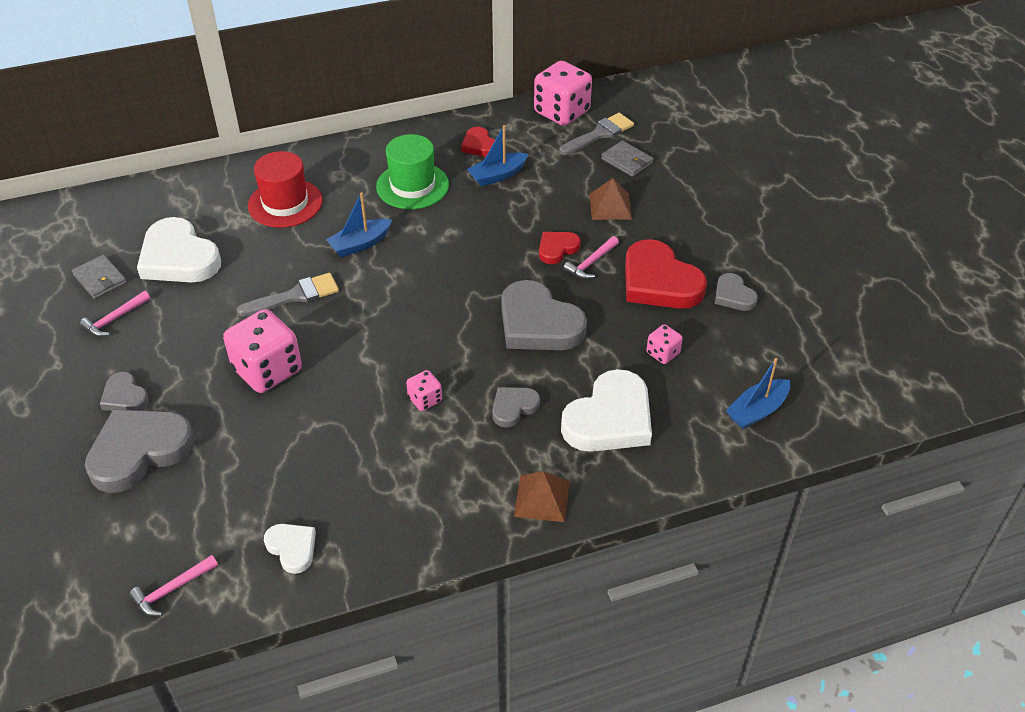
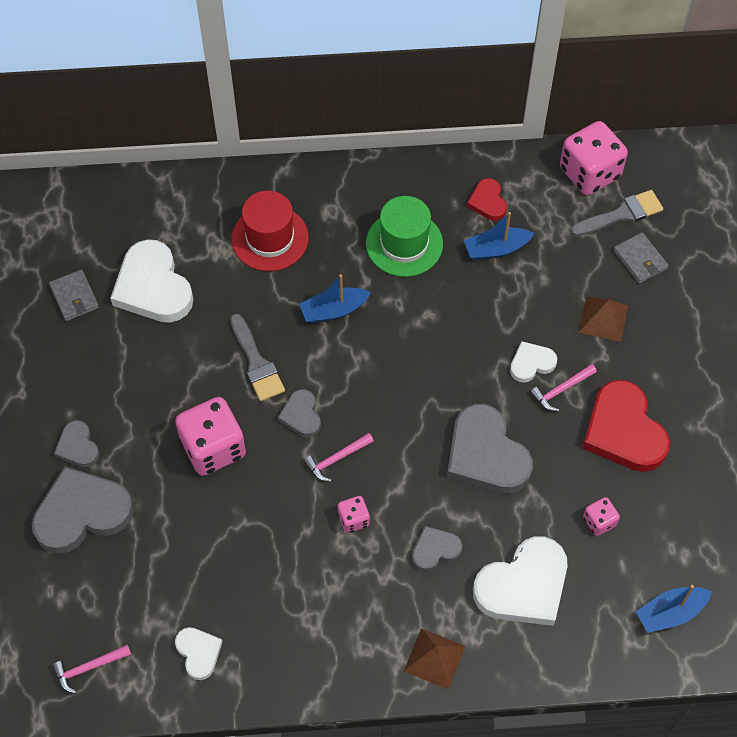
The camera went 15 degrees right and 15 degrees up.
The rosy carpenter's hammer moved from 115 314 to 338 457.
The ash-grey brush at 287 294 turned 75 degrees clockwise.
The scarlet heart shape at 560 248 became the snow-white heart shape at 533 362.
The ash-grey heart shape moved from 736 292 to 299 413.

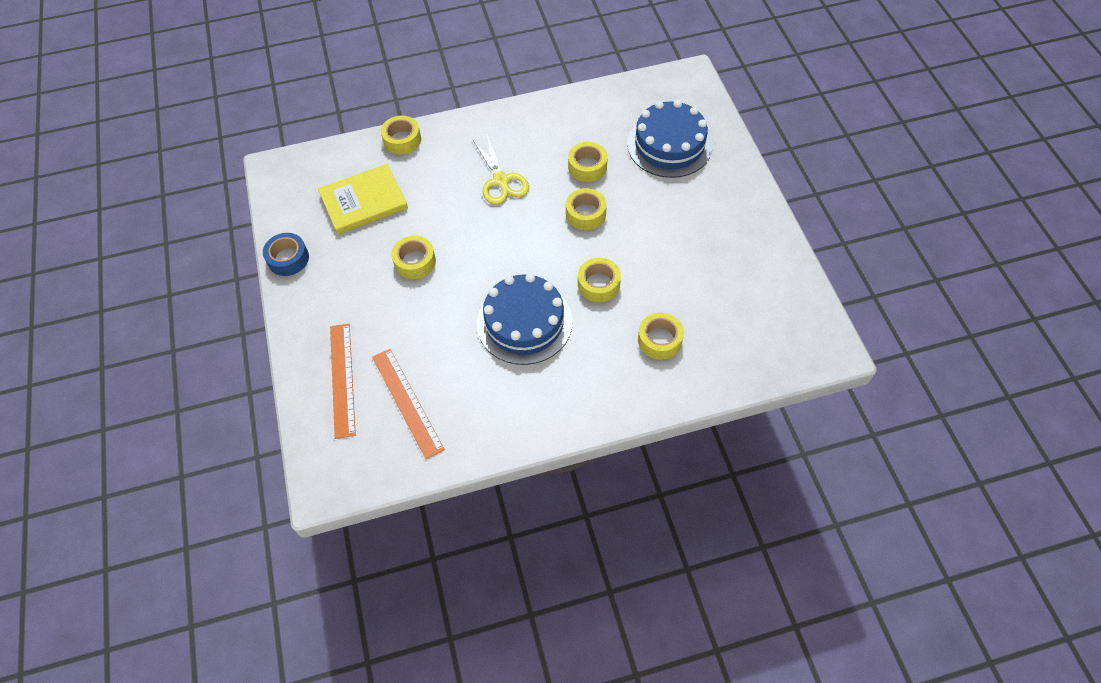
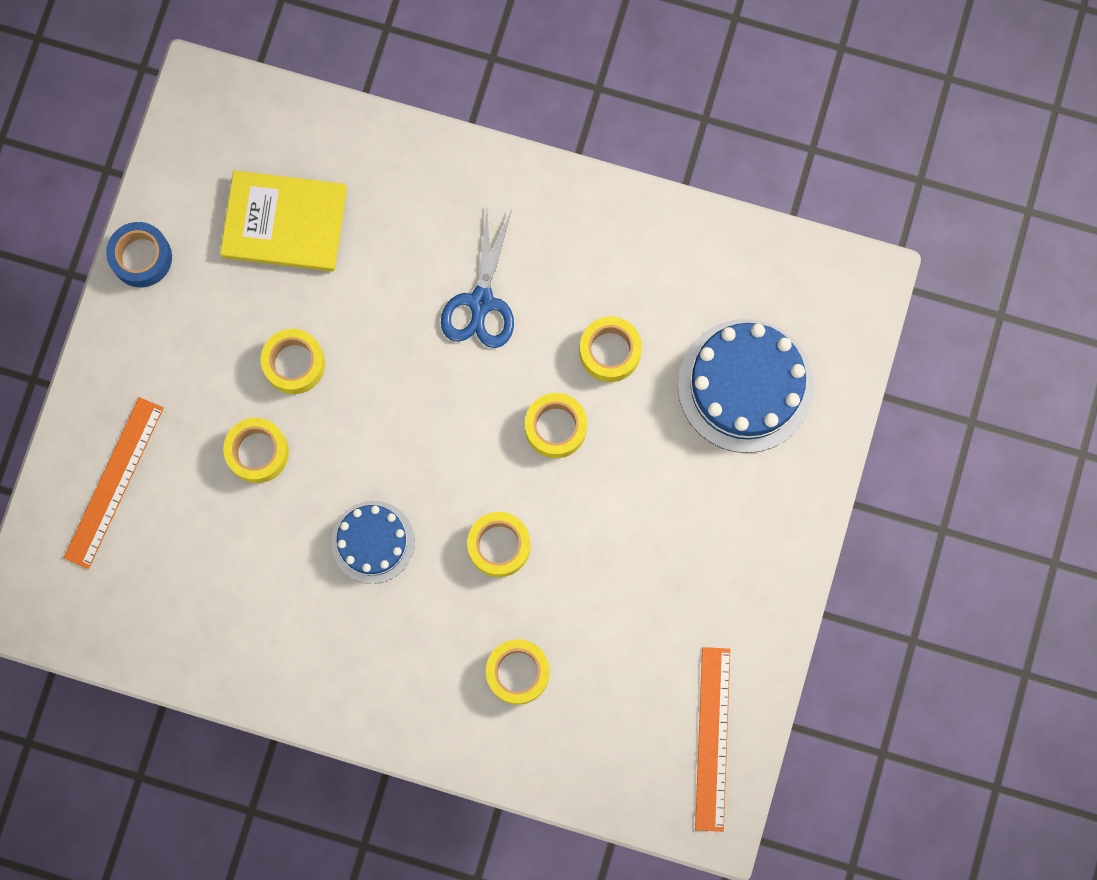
The camera went 30 degrees right and 20 degrees up.
The bright orange straightedge moved from 408 404 to 712 739.
The bright yellow sticky tape moved from 401 135 to 256 450.
The bright yellow scissors at 500 170 became the blue scissors at 477 278.
The blue layer cake at 525 319 changed to 0.60 times the size.

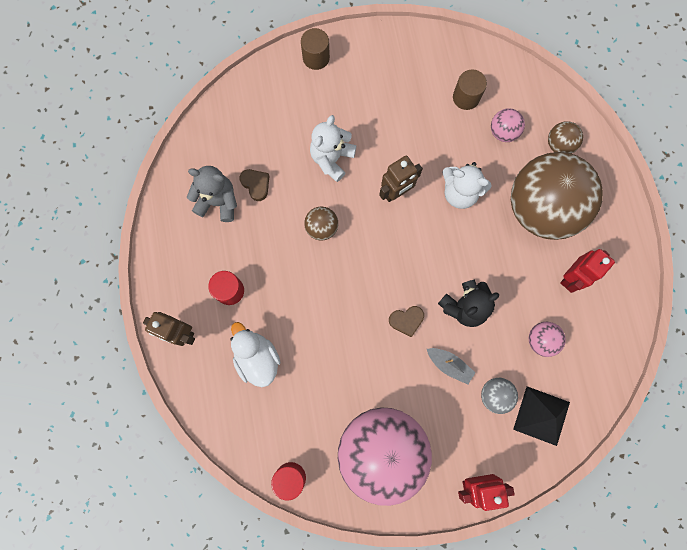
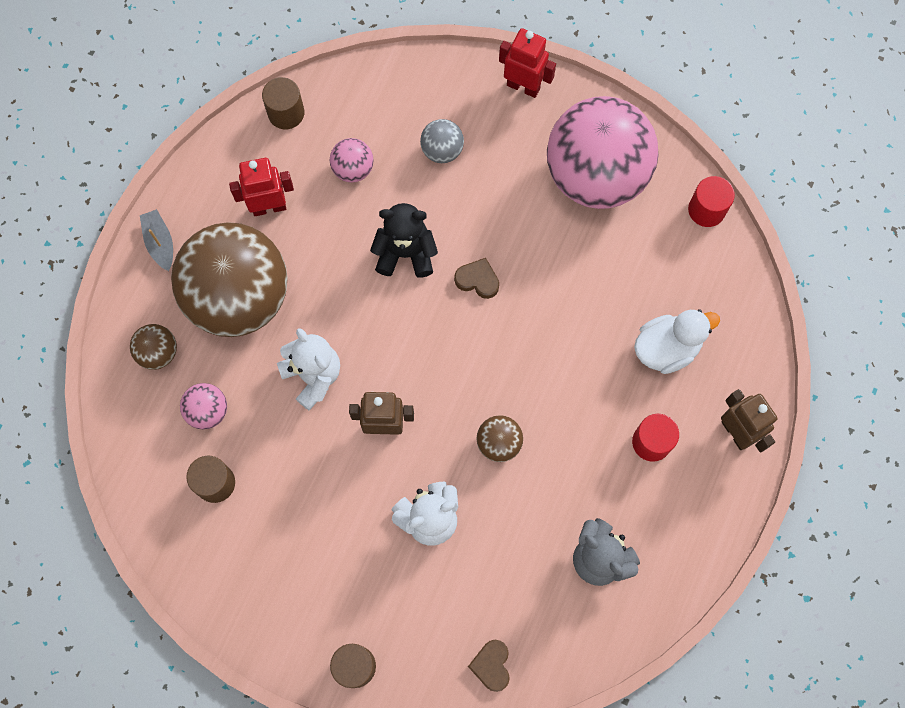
The camera went 145 degrees left and 5 degrees down.
The snow-white toy duck at 255 354 turned 120 degrees counterclockwise.
The dark brown heart shape moved from 254 185 to 489 666.
The ash-grey boat moved from 451 366 to 156 240.
The ebony pyramid at 541 416 disappeared.
The dark brown cylinder shape at 283 103 appeared.

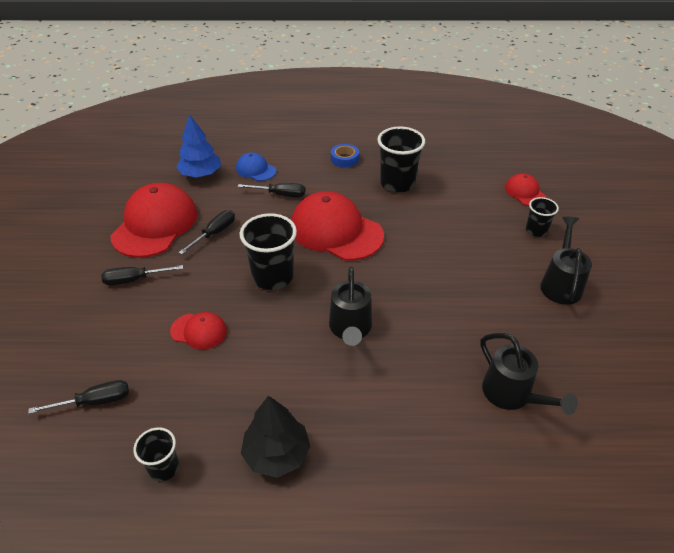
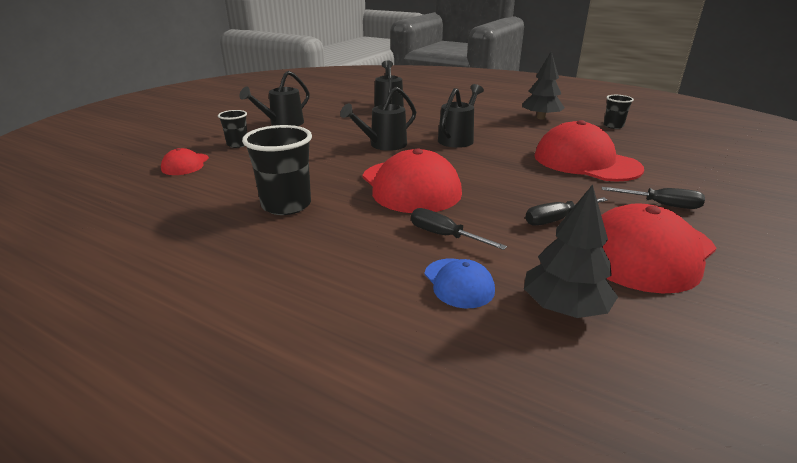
The camera went 150 degrees left and 15 degrees down.
The ebony hand screwdriver at 78 397 disappeared.
The scarlet cap at 198 331 changed to 2.04 times the size.
The blue fir tree at 198 146 became the ebony fir tree at 571 251.
The ebony cup at 268 251 disappeared.
The blue sticky tape at 345 155 disappeared.
The ebony sprinkling can at 378 119 appeared.

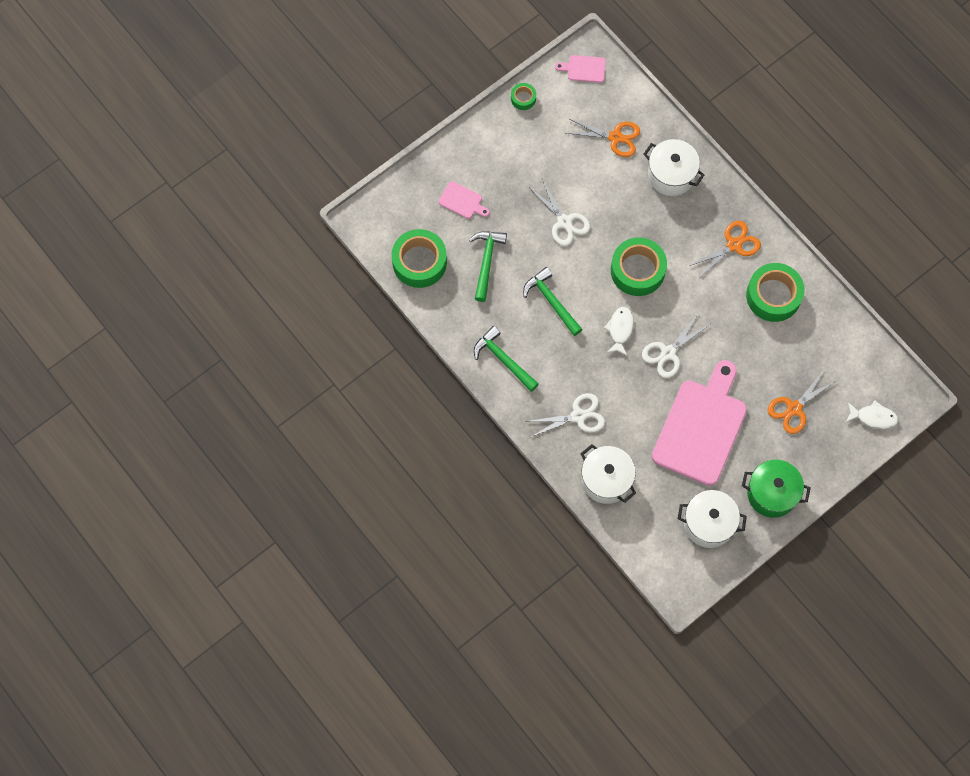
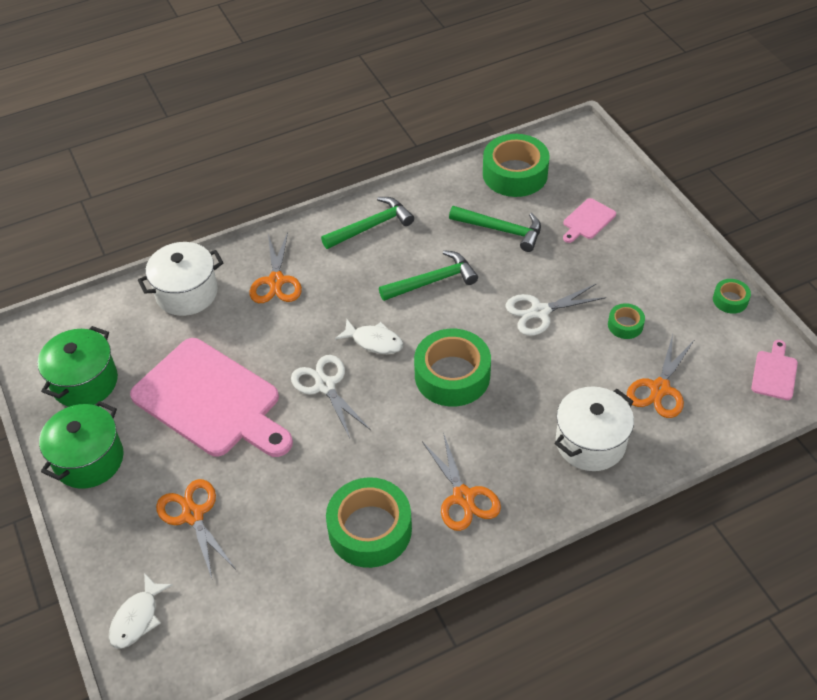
The camera went 105 degrees right and 20 degrees down.
The snow-white scissors at 565 415 became the bright orange scissors at 276 267.
The snow-white pot at 712 519 became the leaf-green pot at 78 366.
The leaf-green sticky tape at 626 321 appeared.

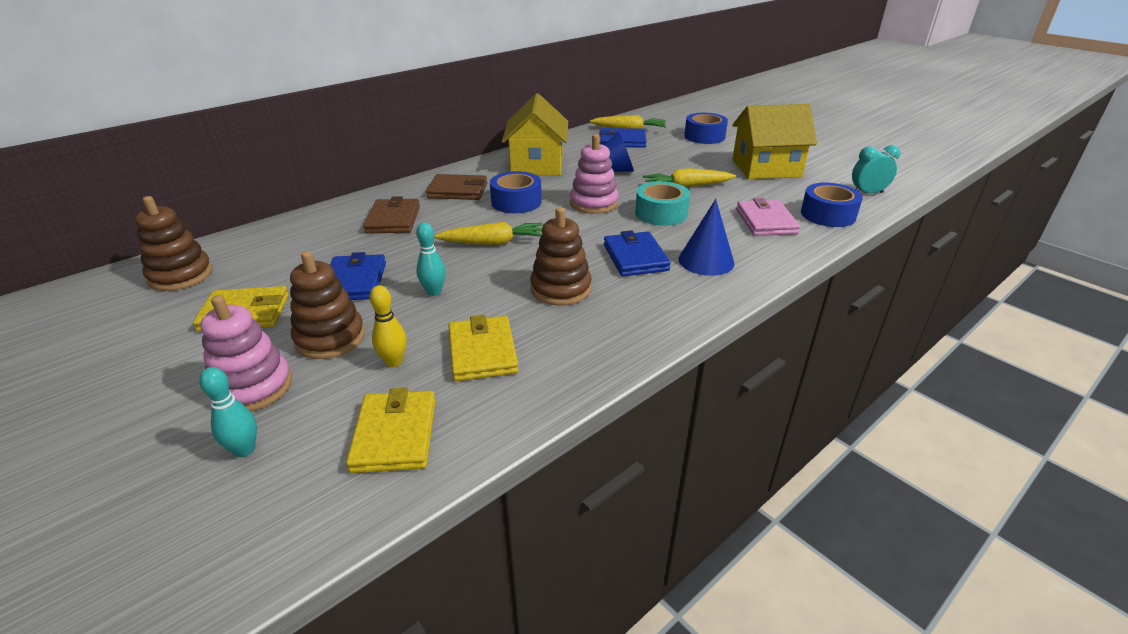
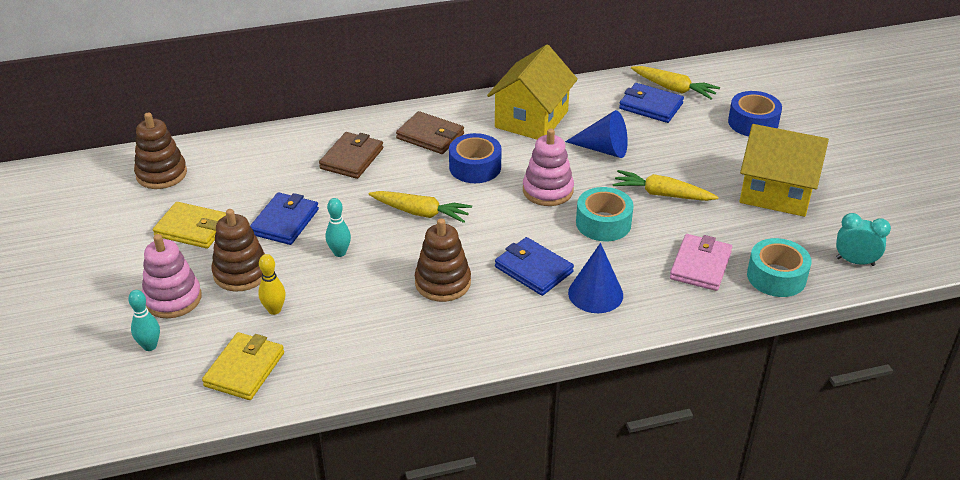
The camera went 25 degrees right and 5 degrees up.
The bright yellow card wallet at 483 348 disappeared.
The blue card wallet at 637 253 turned 60 degrees counterclockwise.
The blue sticky tape at 832 205 became the aqua sticky tape at 779 267.

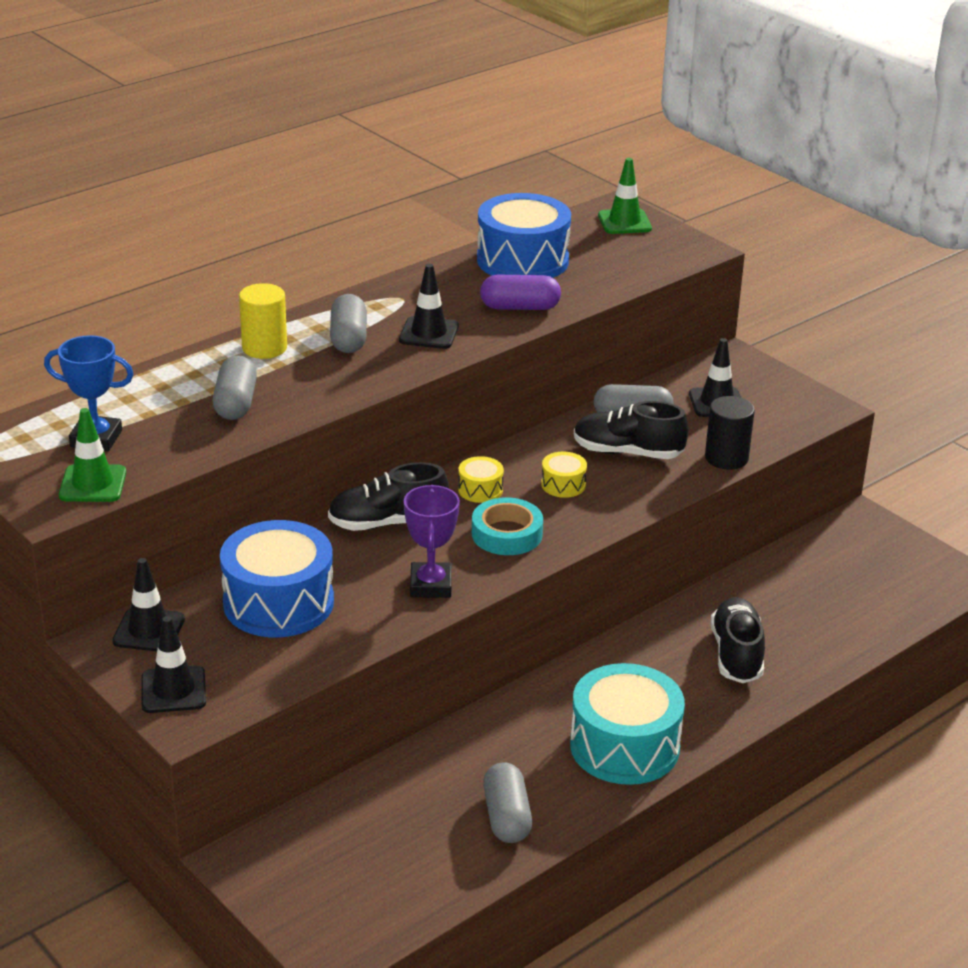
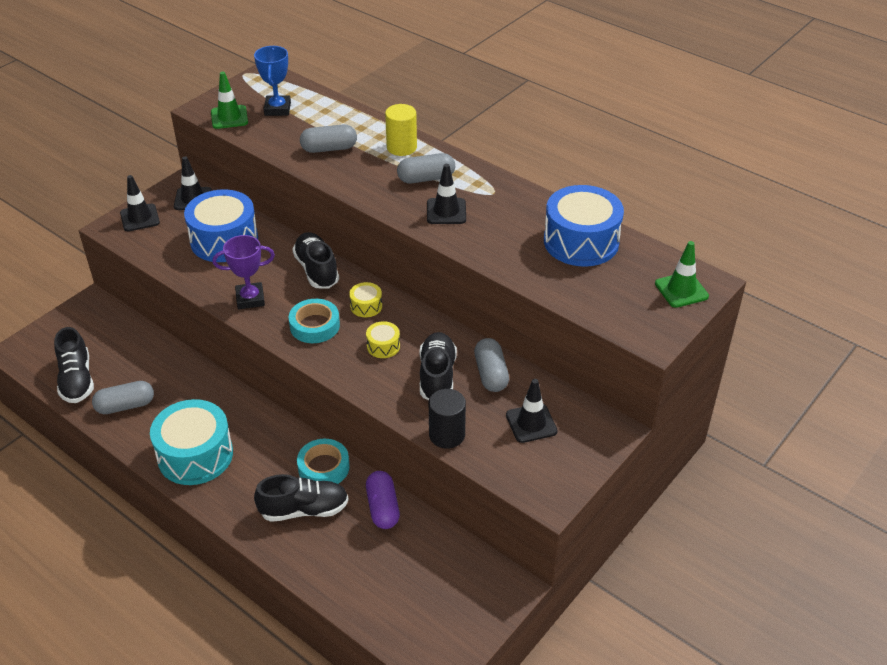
The camera went 80 degrees right and 10 degrees up.
The royal purple capsule moved from 520 292 to 383 500.
The ebony lace-up shoe at 74 365 appeared.
The aqua sticky tape at 323 461 appeared.

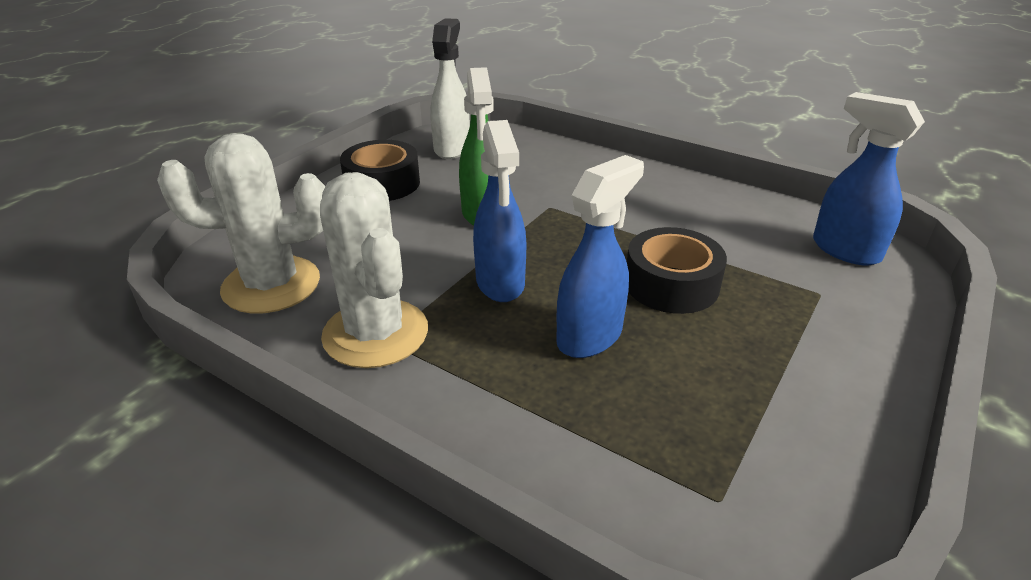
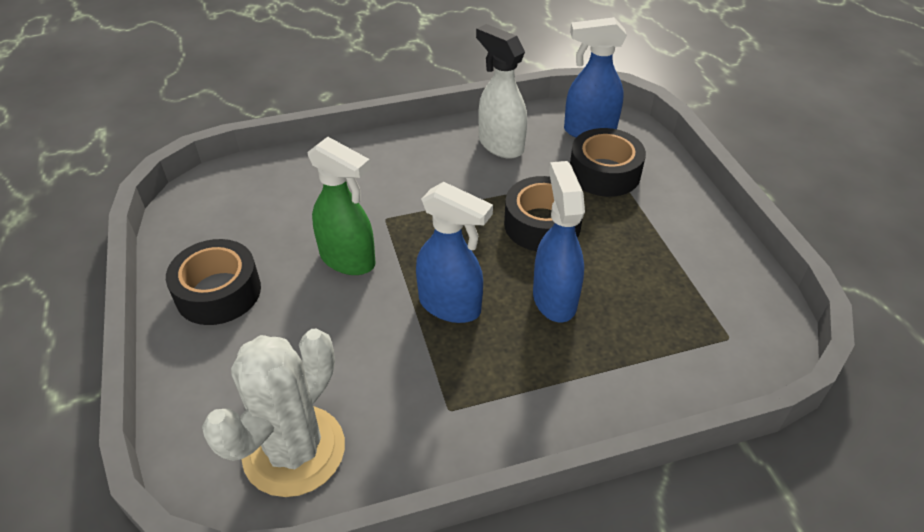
The camera went 50 degrees left and 10 degrees up.
The snow-white cactus at 374 270 disappeared.
The snow-white spray bottle moved from 450 88 to 501 91.
The ebony sticky tape at 608 162 appeared.

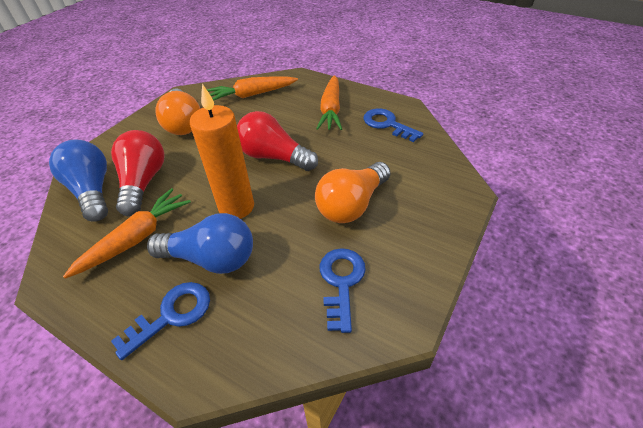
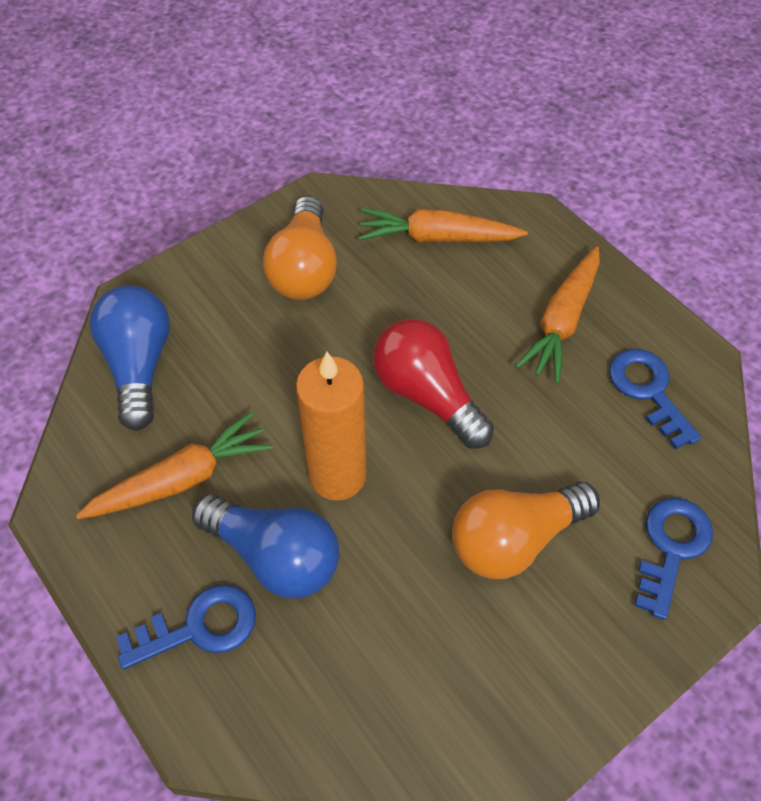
The camera went 20 degrees right and 10 degrees up.
The scarlet lightbulb at 137 173 disappeared.
The blue door key moved from 343 290 to 674 559.

